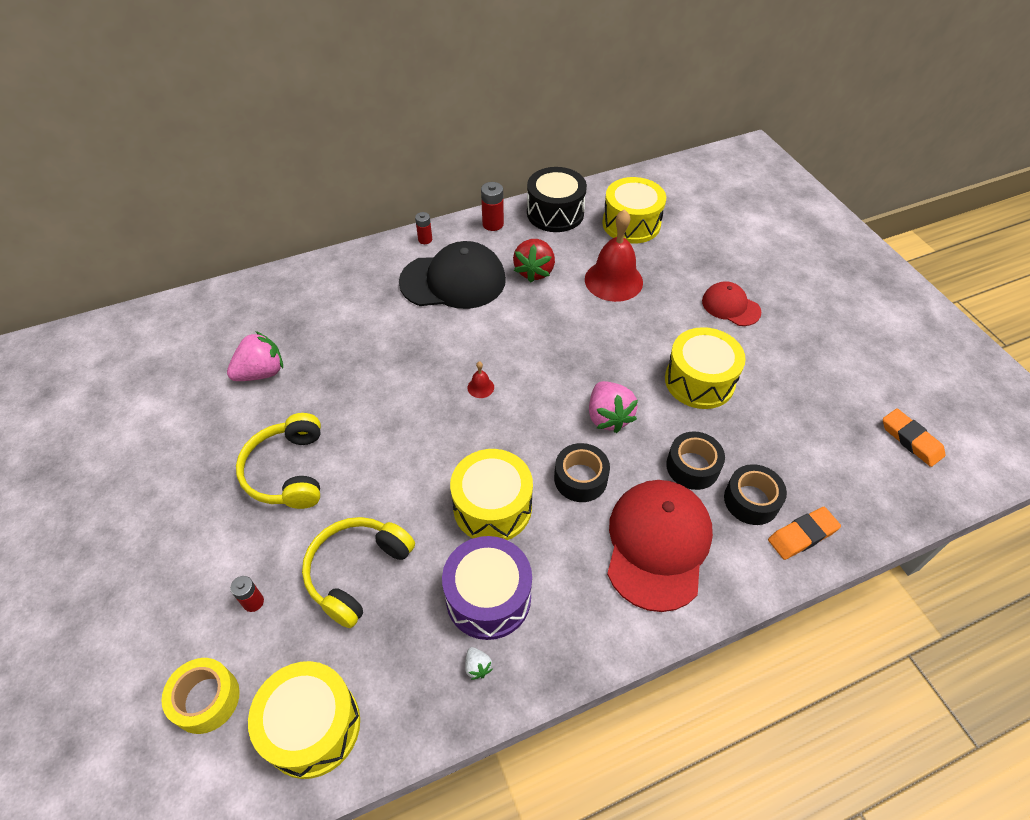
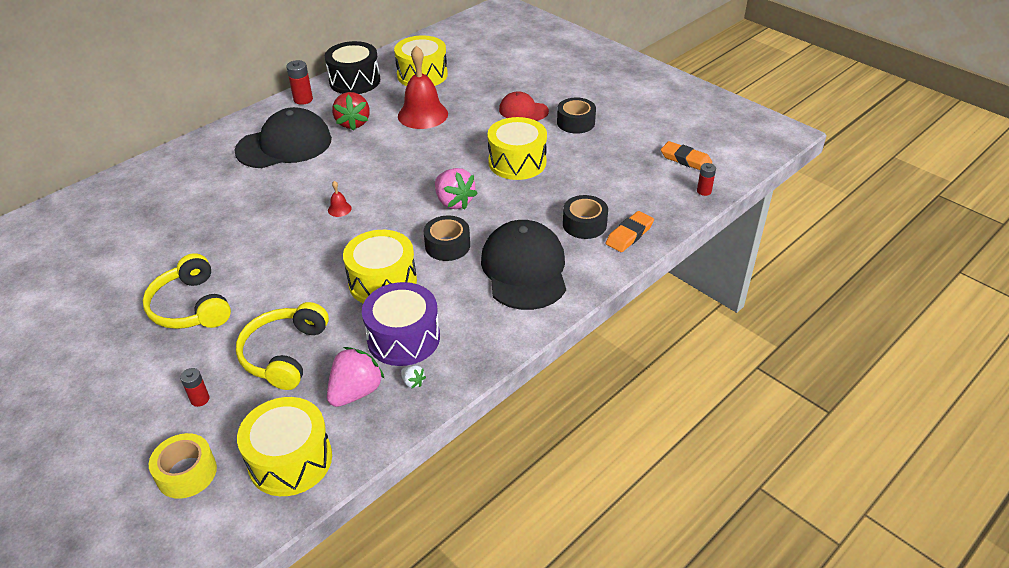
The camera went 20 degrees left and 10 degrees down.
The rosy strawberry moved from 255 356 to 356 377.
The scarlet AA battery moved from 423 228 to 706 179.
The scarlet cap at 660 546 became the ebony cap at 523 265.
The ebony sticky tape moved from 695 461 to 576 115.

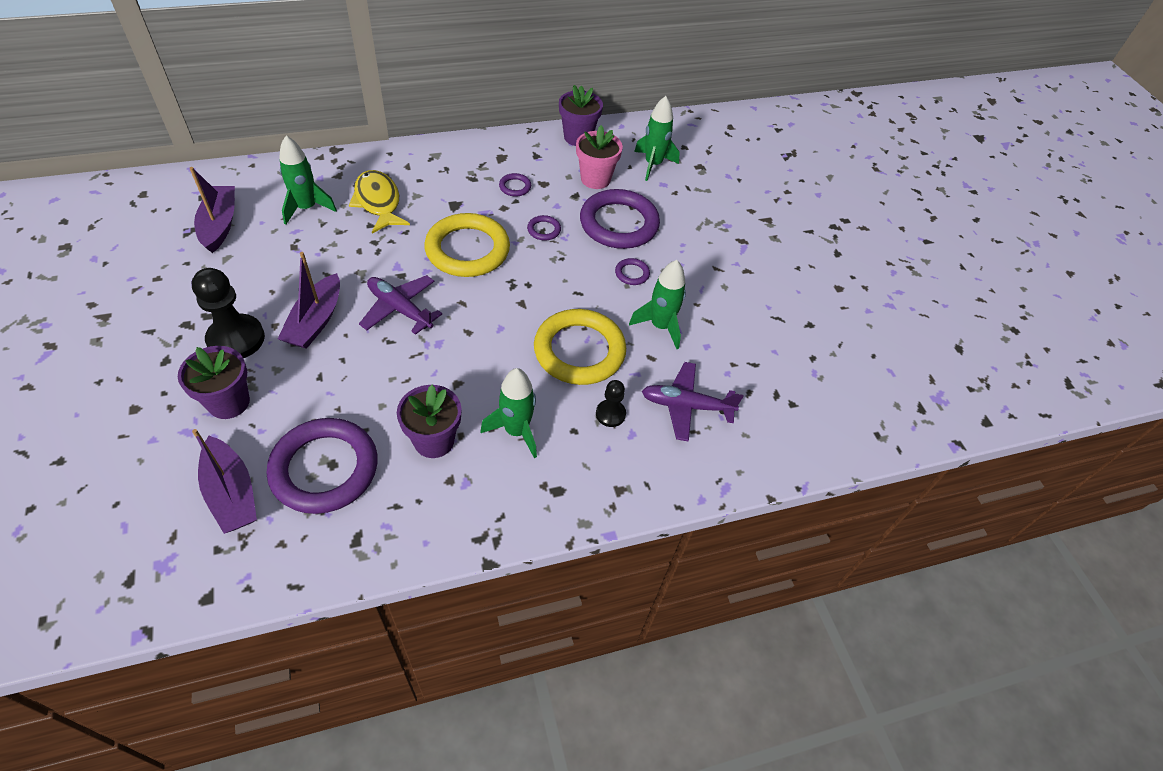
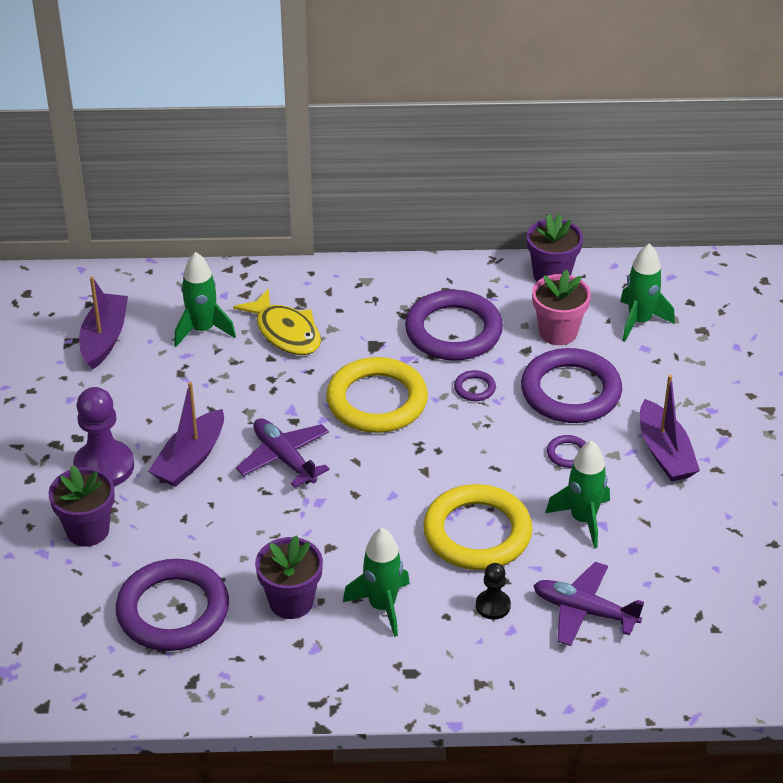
The camera went 20 degrees right and 10 degrees down.
The ebony chess pawn at 228 313 became the royal purple chess pawn at 103 436.
The royal purple boat moved from 224 481 to 670 428.
The bright yellow fish at 379 201 turned 150 degrees clockwise.
The royal purple torus at 515 185 changed to 2.41 times the size.

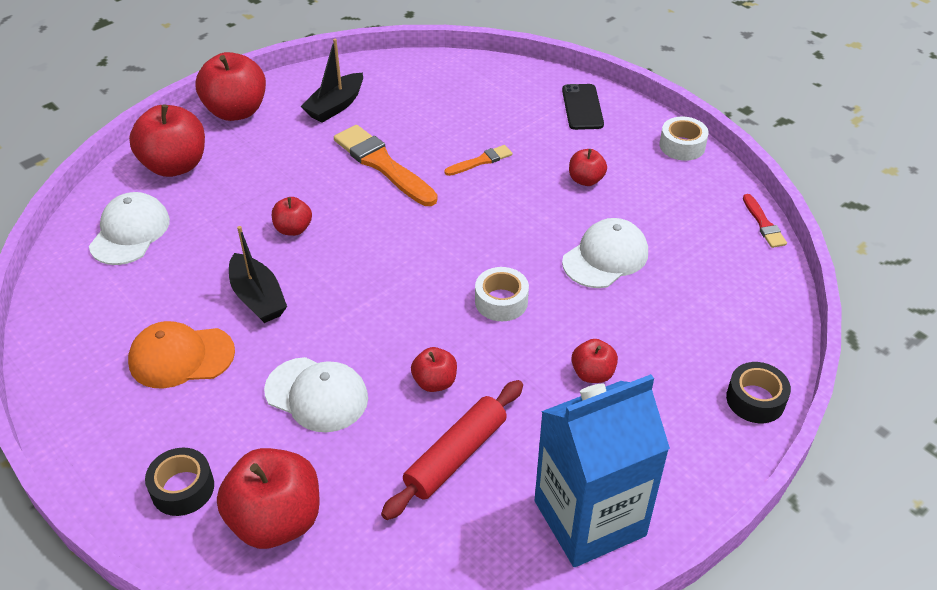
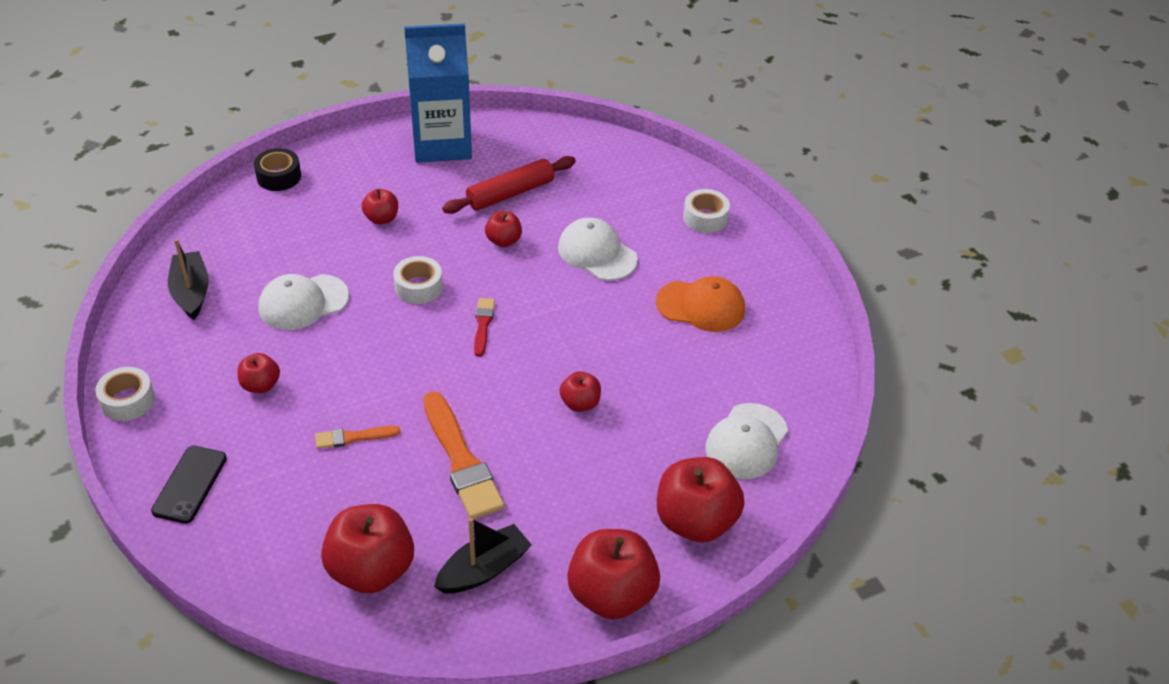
The camera went 165 degrees left and 0 degrees up.
The ebony sticky tape at 179 482 became the snow-white sticky tape at 706 211.
The scarlet apple fruit moved from 268 498 to 367 548.
The ebony boat moved from 258 274 to 188 279.
The scarlet brush moved from 765 221 to 484 327.

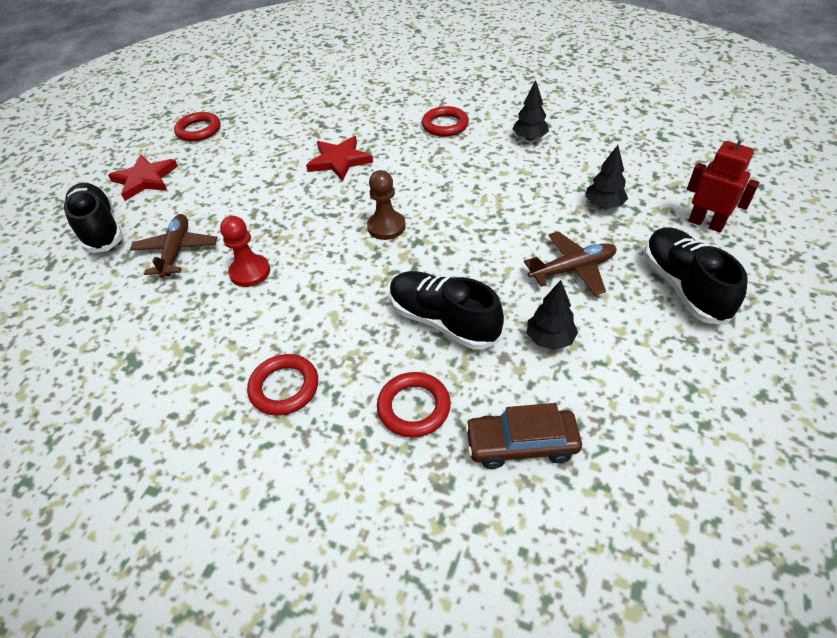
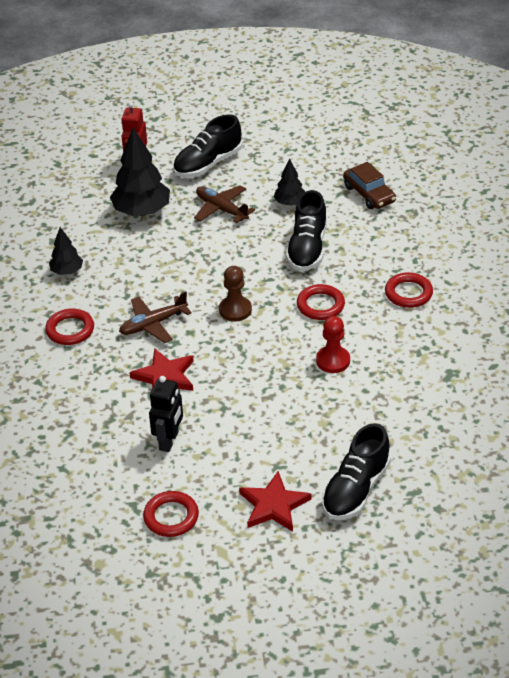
The camera went 120 degrees left and 5 degrees down.
The dark brown aeroplane moved from 174 246 to 155 317.
The scarlet torus moved from 414 405 to 321 302.
The ebony fir tree at 606 177 changed to 1.84 times the size.
The ebony robot figure at 166 414 appeared.

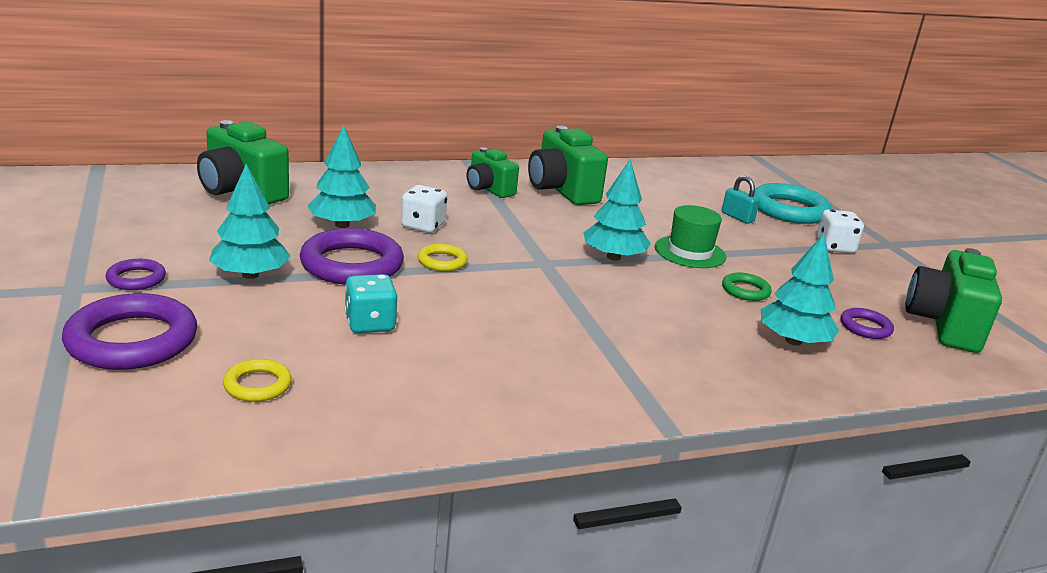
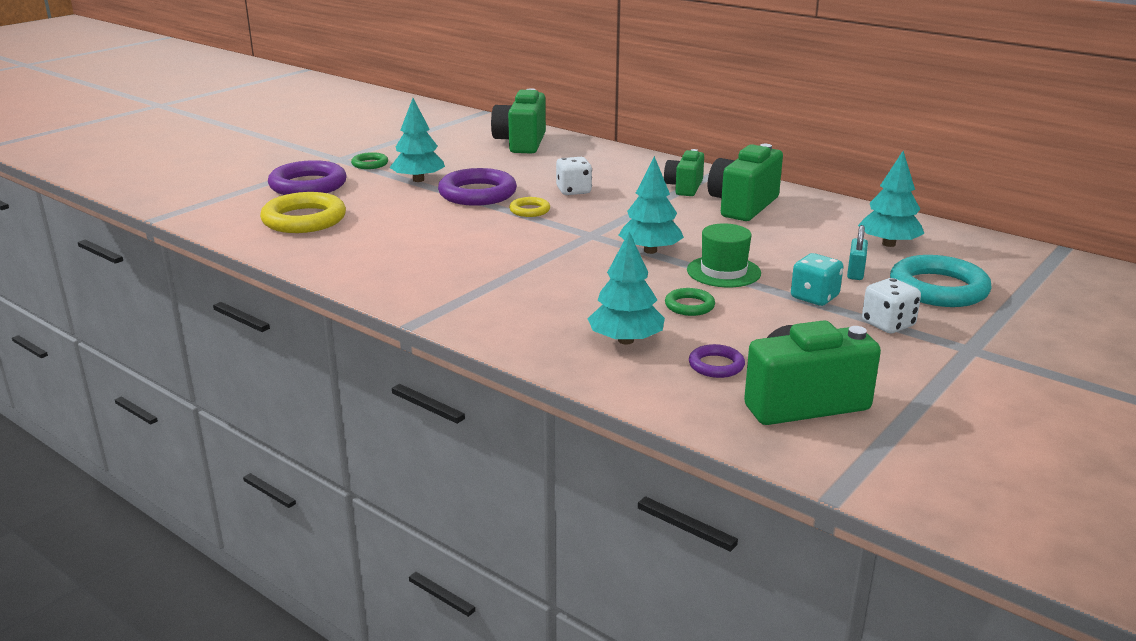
The camera went 60 degrees right and 0 degrees up.
The royal purple torus at 135 274 became the leaf-green torus at 369 160.
The bright yellow torus at 257 380 changed to 1.99 times the size.
The aqua fir tree moved from 341 176 to 891 199.
The aqua dice moved from 371 303 to 817 279.

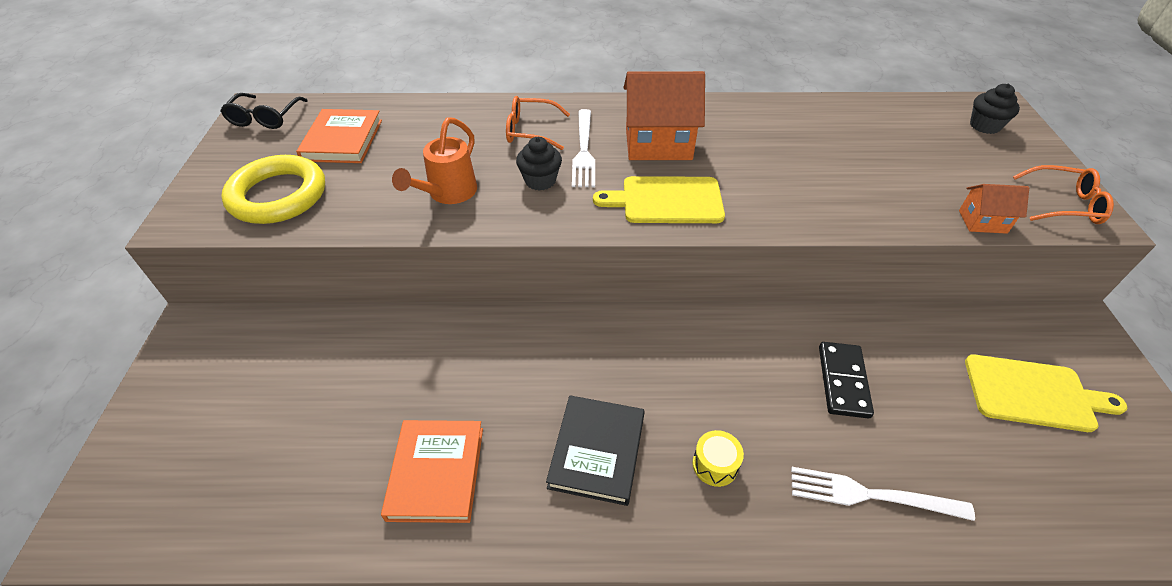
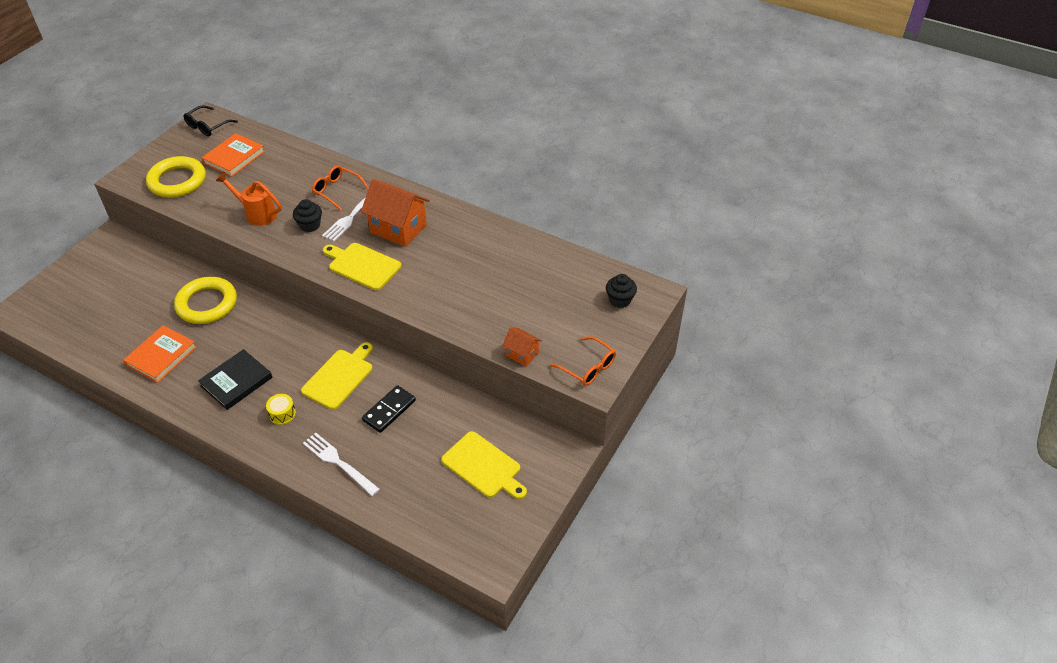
The camera went 30 degrees right and 0 degrees up.
The bright orange sprinkling can at 434 160 turned 60 degrees clockwise.
The bright yellow torus at 205 300 appeared.
The bright yellow cutting board at 337 376 appeared.

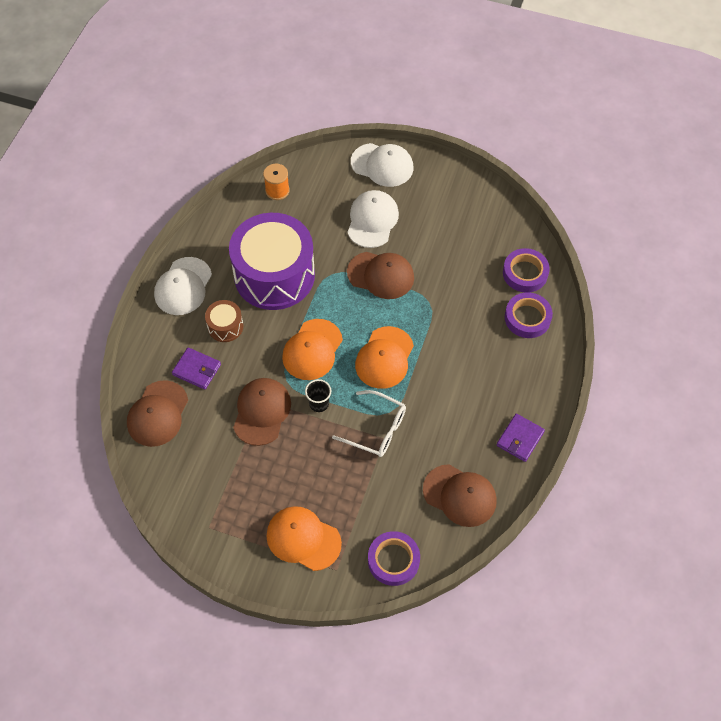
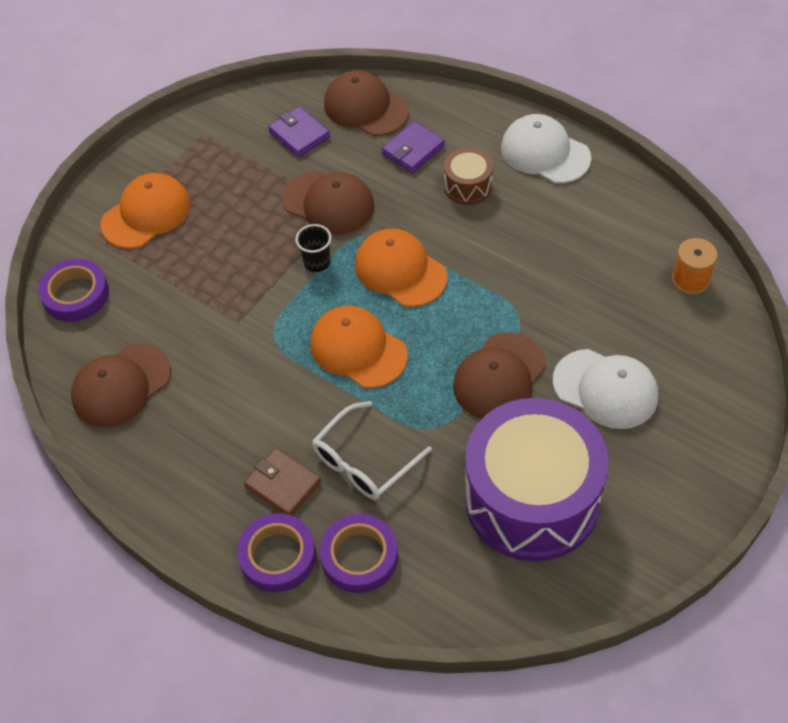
The camera went 110 degrees right and 5 degrees down.
The royal purple toy drum moved from 272 261 to 537 480.
The snow-white eyeglasses moved from 369 423 to 372 450.
The snow-white cap at 382 165 disappeared.
The royal purple card wallet moved from 521 438 to 299 131.
The royal purple sticky tape moved from 526 270 to 276 552.
The dark brown card wallet at 282 482 appeared.

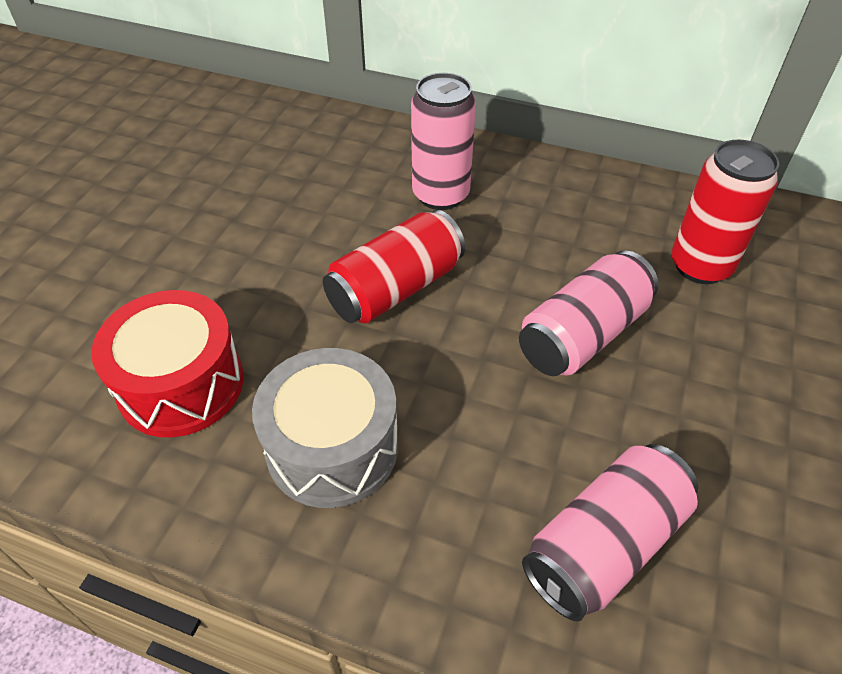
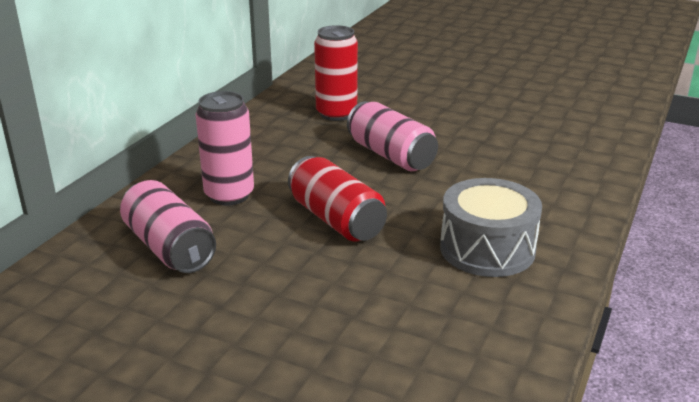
The camera went 85 degrees left and 20 degrees down.
The scarlet toy drum at 167 364 disappeared.
The rosy tin moved from 610 532 to 168 226.

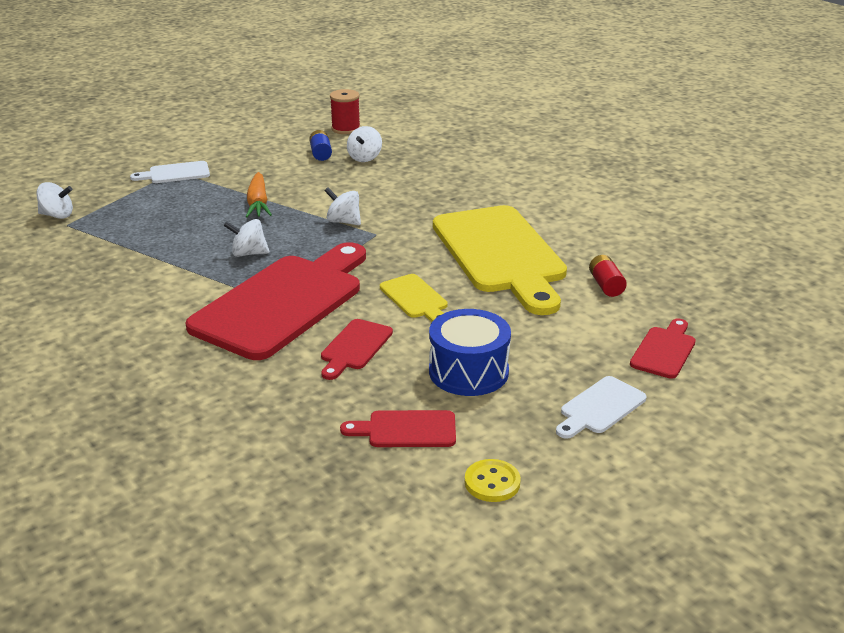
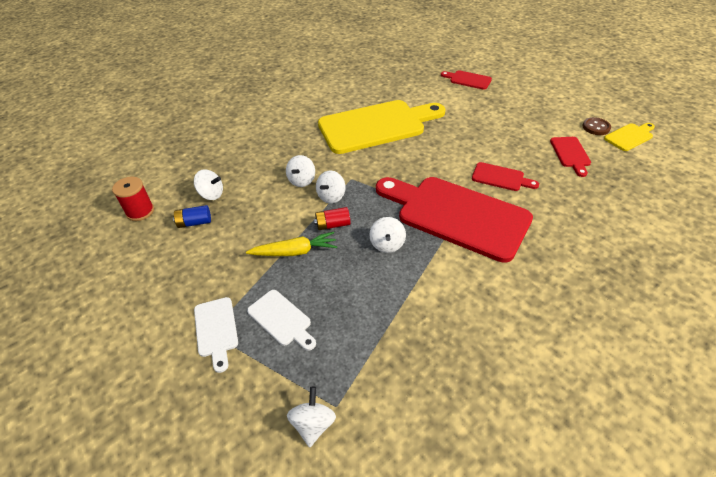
The camera went 90 degrees left and 15 degrees up.
The bright orange root vegetable at 259 195 became the bright yellow root vegetable at 291 244.
The bright yellow cutting board moved from 414 298 to 629 137.
The blue toy drum at 470 352 disappeared.
The bright yellow sewing button at 493 480 became the dark brown sewing button at 597 126.
The snow-white cutting board moved from 601 407 to 281 320.
The scarlet AA battery moved from 608 276 to 332 218.
The snow-white spinning top at 300 171 appeared.

